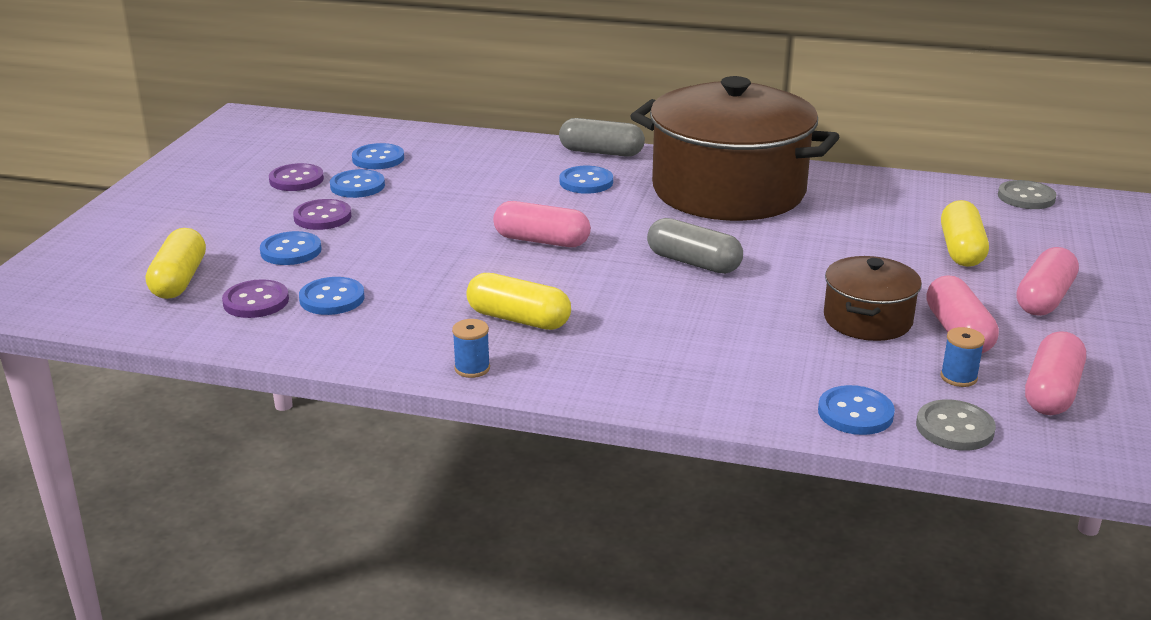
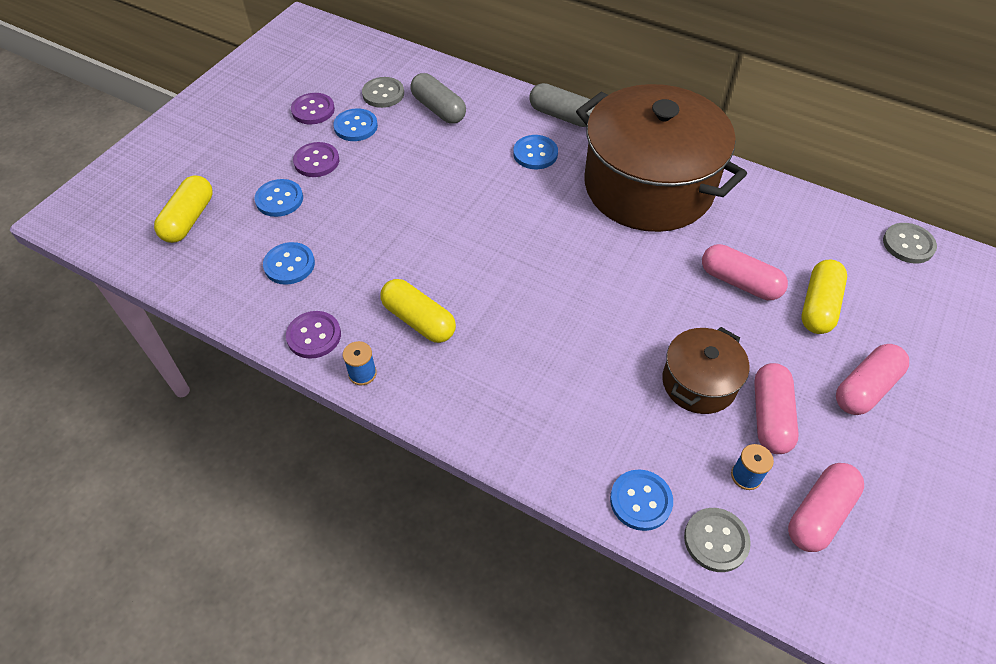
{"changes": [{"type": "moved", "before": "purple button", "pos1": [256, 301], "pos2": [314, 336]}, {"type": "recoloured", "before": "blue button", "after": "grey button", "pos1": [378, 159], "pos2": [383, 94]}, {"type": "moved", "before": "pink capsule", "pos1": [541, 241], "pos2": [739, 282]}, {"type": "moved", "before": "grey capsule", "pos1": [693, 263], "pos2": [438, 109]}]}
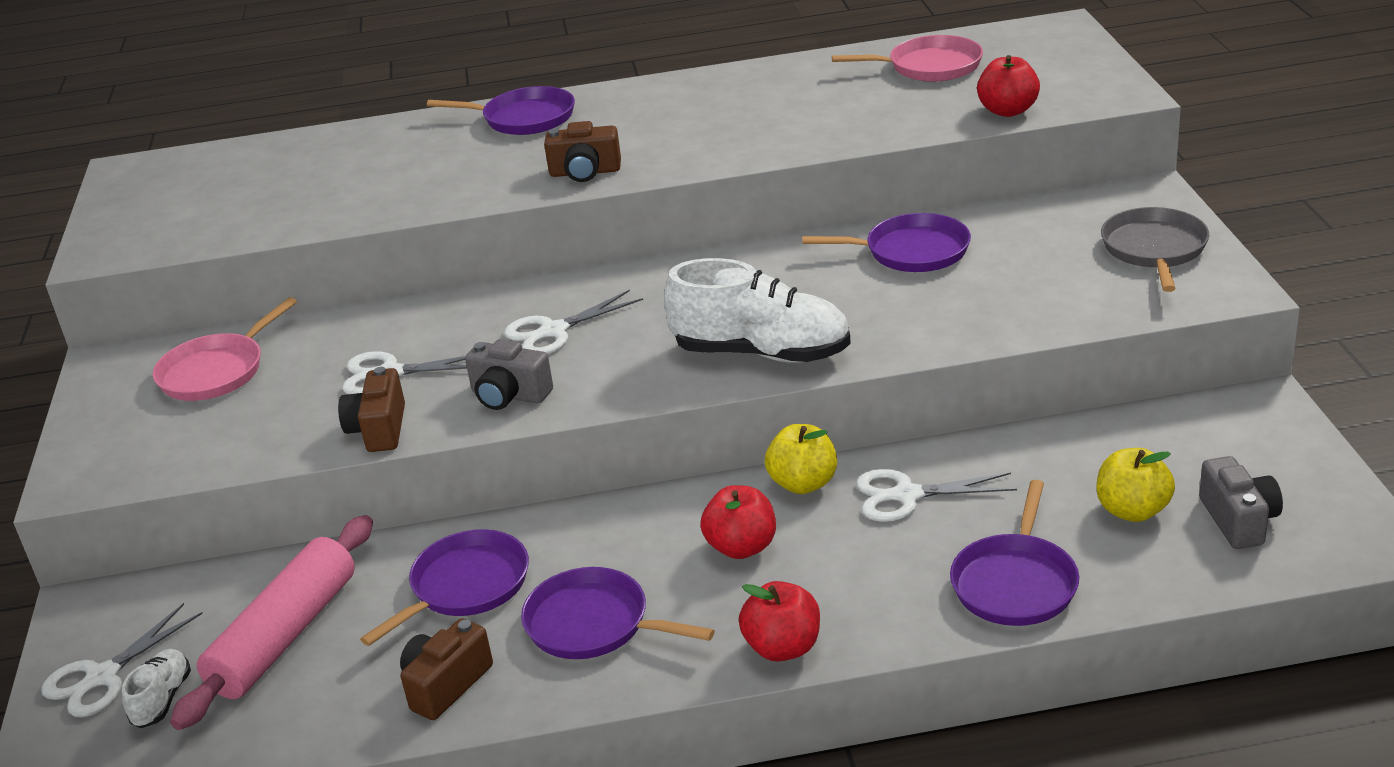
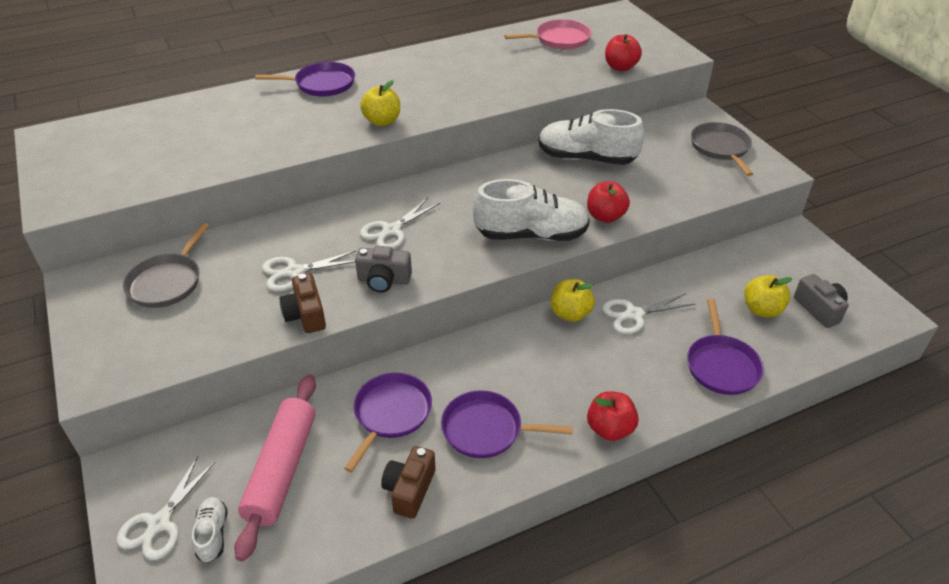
{"changes": [{"type": "recoloured", "before": "pink pan", "after": "grey pan", "pos1": [216, 372], "pos2": [167, 282]}, {"type": "replaced", "before": "brown camera", "after": "yellow apple", "pos1": [585, 172], "pos2": [382, 121]}, {"type": "moved", "before": "red apple", "pos1": [741, 547], "pos2": [605, 216]}, {"type": "replaced", "before": "purple pan", "after": "white shoe", "pos1": [912, 251], "pos2": [586, 158]}]}
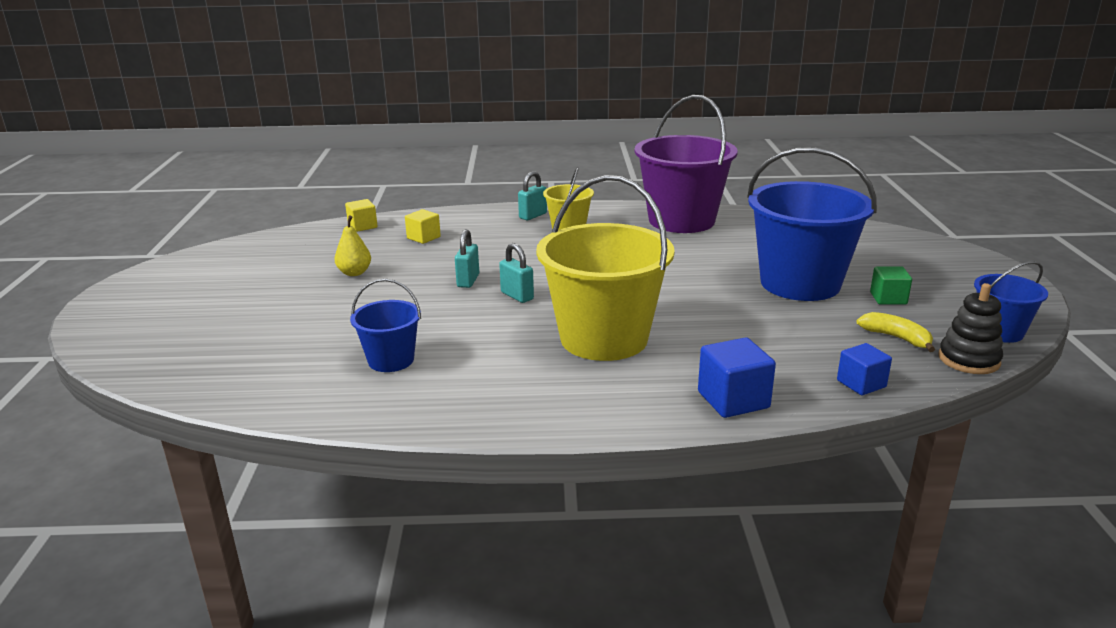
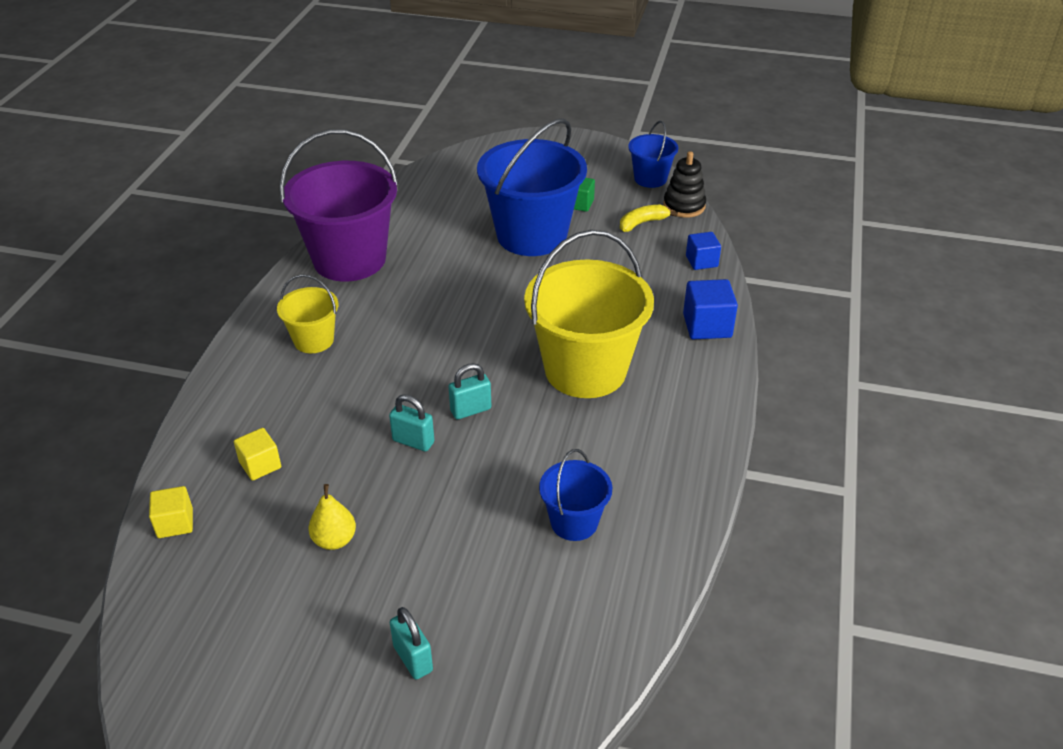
{"changes": [{"type": "moved", "before": "turquoise padlock", "pos1": [533, 216], "pos2": [413, 658]}]}
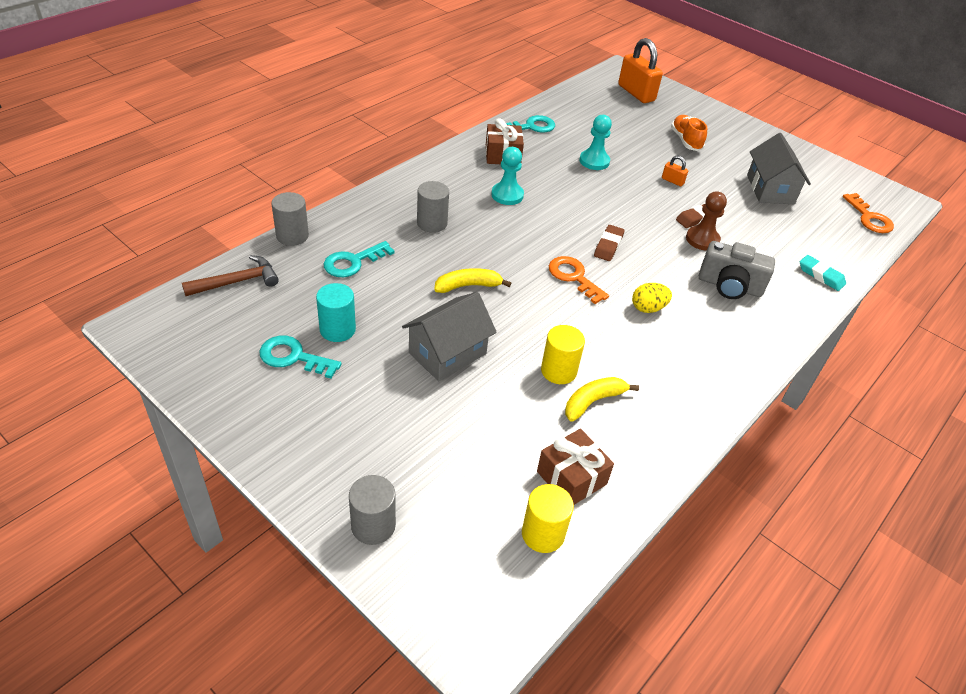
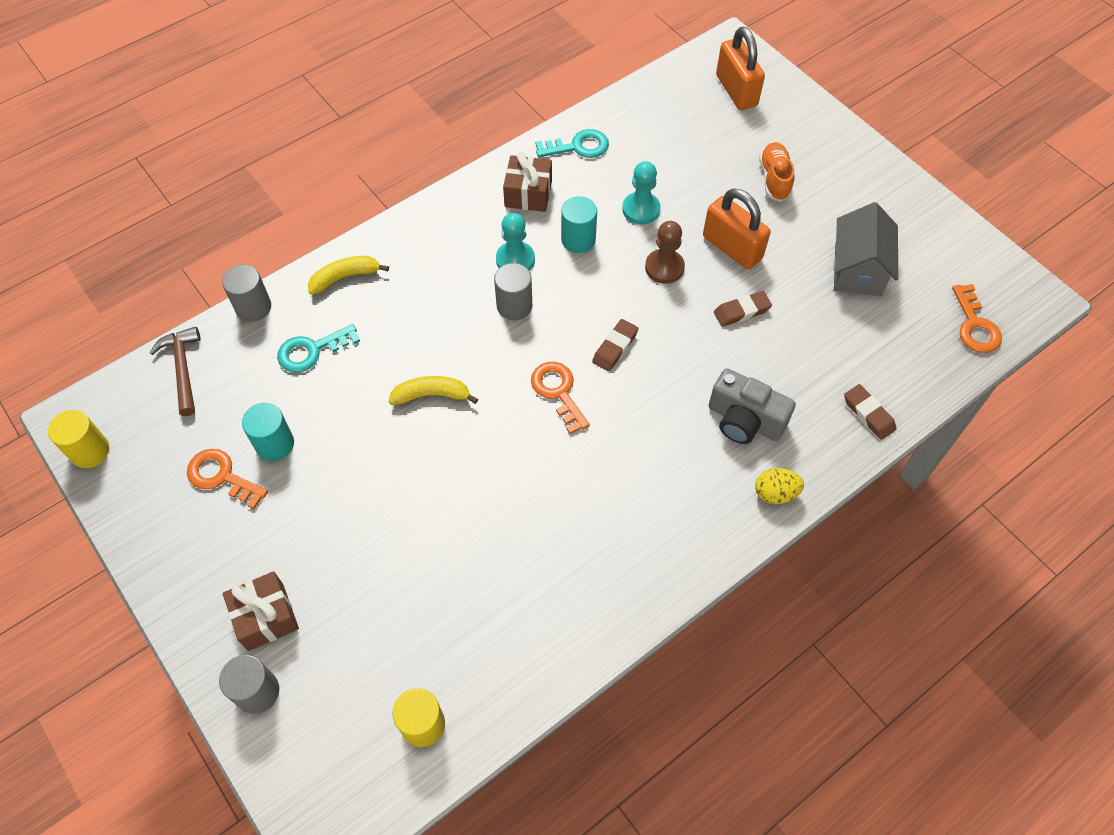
{"changes": [{"type": "turned", "before": "brown hammer", "pos1": [237, 281], "pos2": [183, 369], "turn": -90}, {"type": "recoloured", "before": "turquoise key", "after": "orange key", "pos1": [293, 357], "pos2": [222, 477]}, {"type": "removed", "before": "grey house", "pos1": [447, 353]}, {"type": "moved", "before": "grey cylinder", "pos1": [432, 223], "pos2": [514, 306]}, {"type": "moved", "before": "brown gift", "pos1": [571, 478], "pos2": [266, 617]}, {"type": "moved", "before": "yellow cylinder", "pos1": [558, 371], "pos2": [90, 451]}, {"type": "moved", "before": "yellow banana", "pos1": [593, 401], "pos2": [345, 277]}, {"type": "moved", "before": "yellow egg", "pos1": [648, 308], "pos2": [775, 493]}, {"type": "resized", "before": "orange padlock", "pos1": [672, 181], "pos2": [732, 248], "scale": 2.21}, {"type": "moved", "before": "brown pawn", "pos1": [702, 239], "pos2": [664, 267]}, {"type": "recoloured", "before": "turquoise eraser", "after": "brown eraser", "pos1": [821, 276], "pos2": [868, 414]}, {"type": "added", "after": "turquoise cylinder", "pos2": [578, 239]}]}
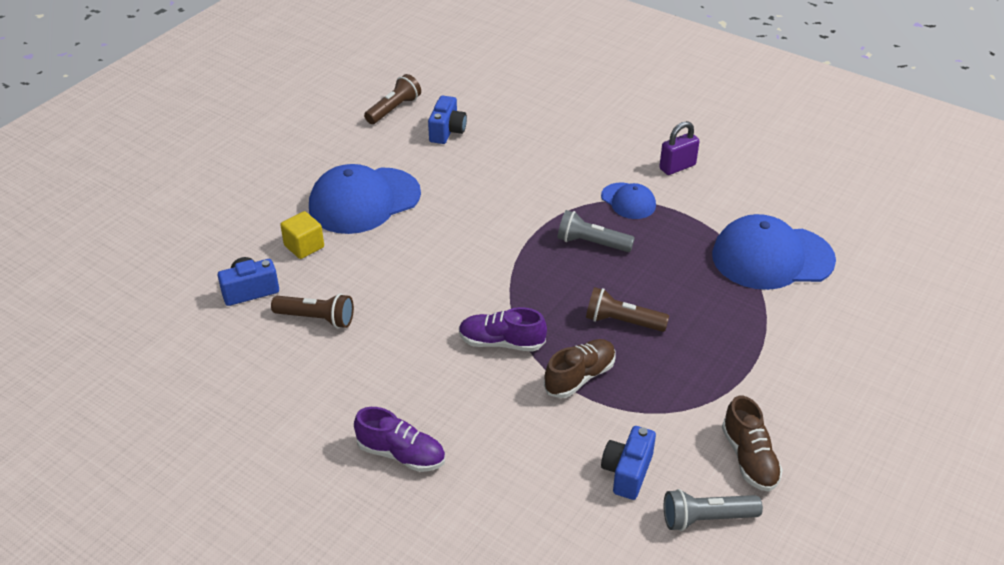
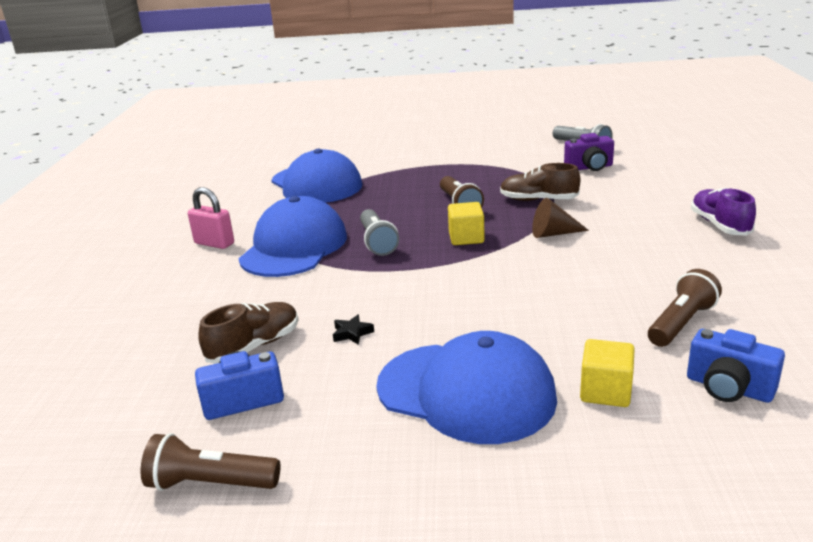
{"changes": [{"type": "turned", "before": "brown flashlight", "pos1": [317, 318], "pos2": [681, 323], "turn": 60}, {"type": "replaced", "before": "purple shoe", "after": "brown cone", "pos1": [501, 342], "pos2": [553, 234]}, {"type": "resized", "before": "blue cap", "pos1": [628, 201], "pos2": [294, 247], "scale": 1.94}, {"type": "recoloured", "before": "blue camera", "after": "purple camera", "pos1": [627, 472], "pos2": [589, 167]}, {"type": "recoloured", "before": "purple padlock", "after": "pink padlock", "pos1": [677, 167], "pos2": [214, 243]}, {"type": "moved", "before": "brown shoe", "pos1": [749, 458], "pos2": [254, 346]}, {"type": "added", "after": "black star", "pos2": [352, 333]}, {"type": "added", "after": "yellow cube", "pos2": [466, 238]}]}
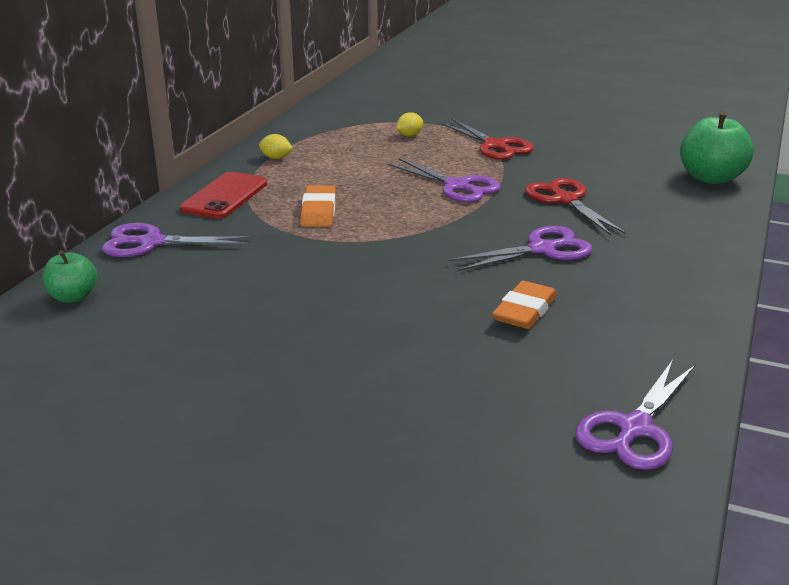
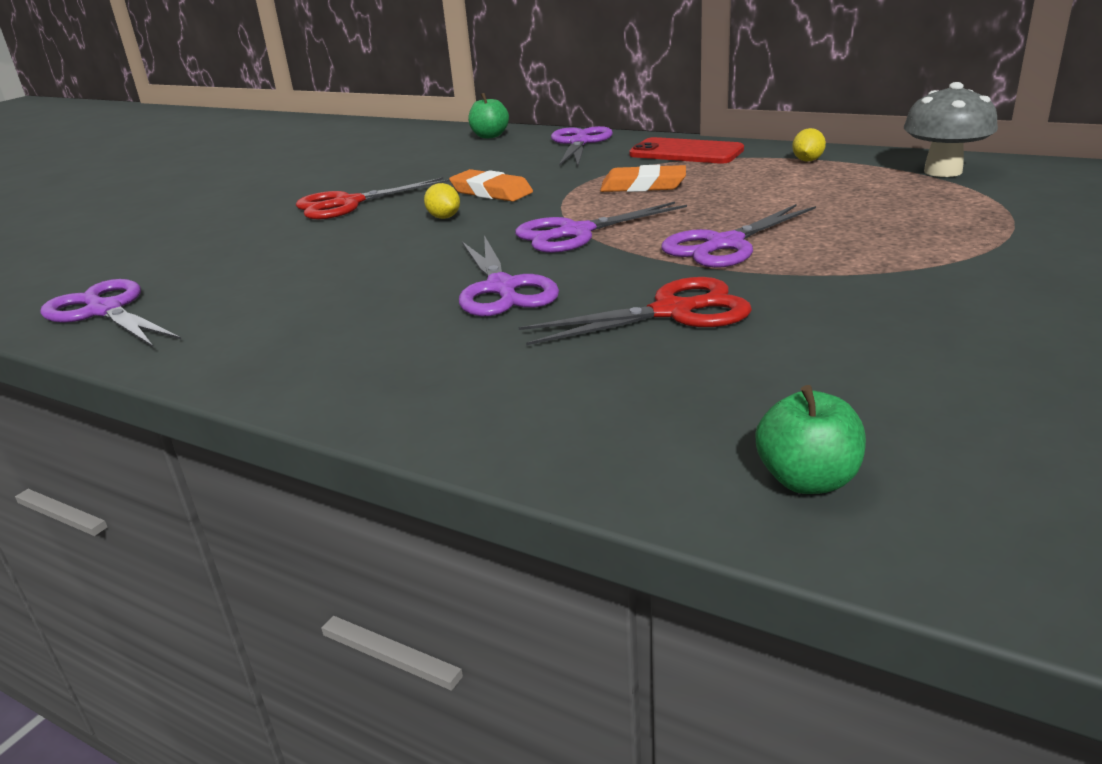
{"changes": [{"type": "moved", "before": "yellow lemon", "pos1": [409, 135], "pos2": [444, 217]}, {"type": "moved", "before": "red scissors", "pos1": [495, 146], "pos2": [348, 204]}, {"type": "moved", "before": "orange eraser", "pos1": [525, 311], "pos2": [491, 192]}, {"type": "resized", "before": "green apple", "pos1": [711, 178], "pos2": [807, 480], "scale": 0.59}, {"type": "added", "after": "purple scissors", "pos2": [575, 233]}, {"type": "added", "after": "grey mushroom", "pos2": [943, 171]}]}
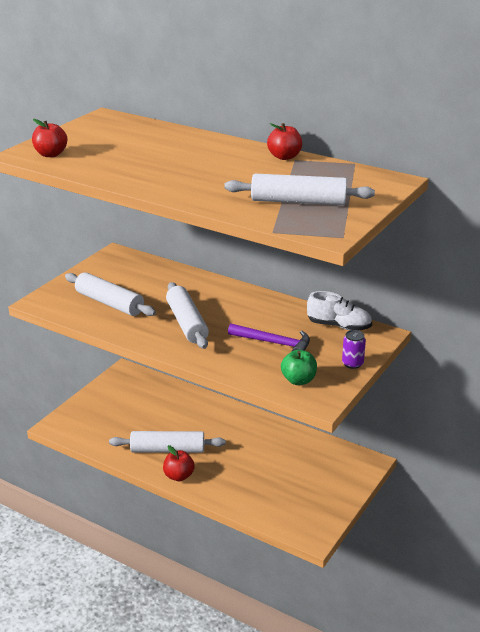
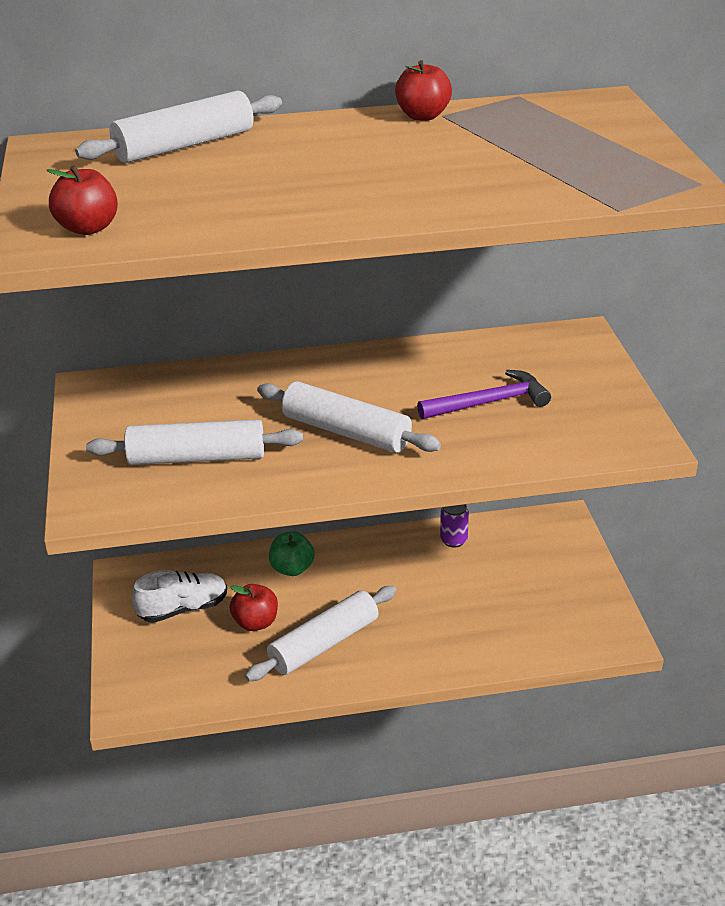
{"changes": [{"type": "moved", "before": "red apple", "pos1": [179, 476], "pos2": [255, 622]}, {"type": "moved", "before": "white rolling pin", "pos1": [298, 201], "pos2": [184, 145]}, {"type": "moved", "before": "green apple", "pos1": [298, 380], "pos2": [292, 568]}, {"type": "moved", "before": "white shoe", "pos1": [339, 326], "pos2": [183, 609]}, {"type": "moved", "before": "purple can", "pos1": [352, 364], "pos2": [453, 540]}]}
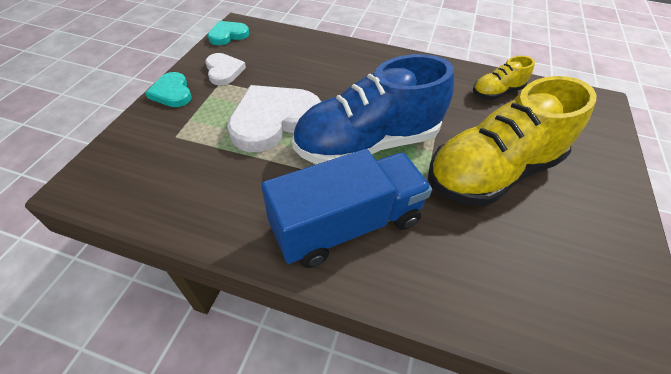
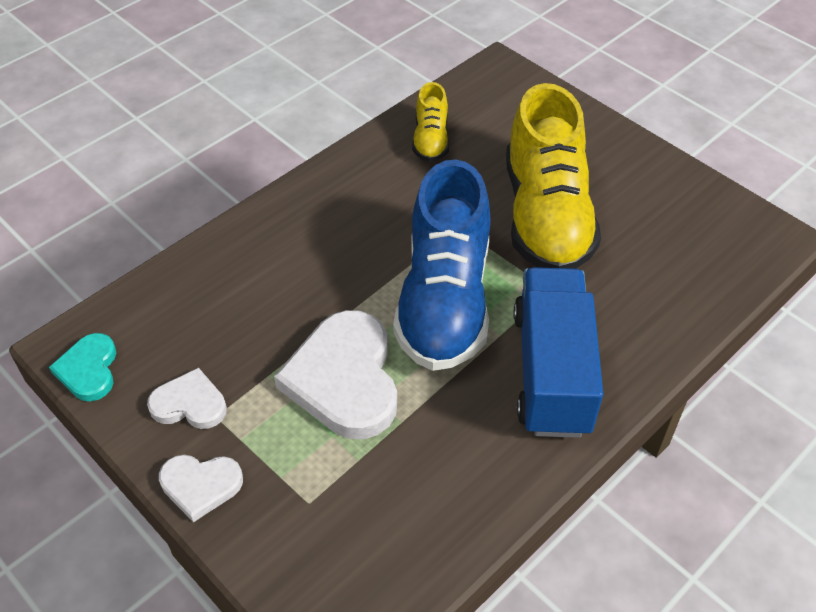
{"changes": [{"type": "recoloured", "before": "turquoise heart", "after": "white heart", "pos1": [172, 92], "pos2": [200, 485]}]}
